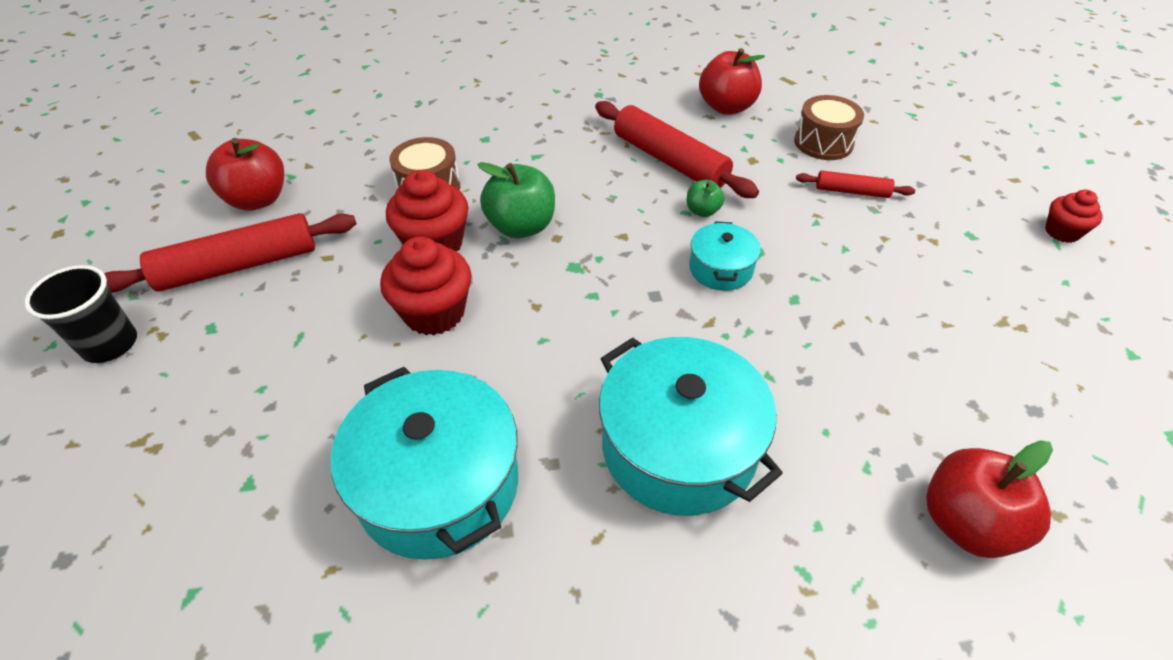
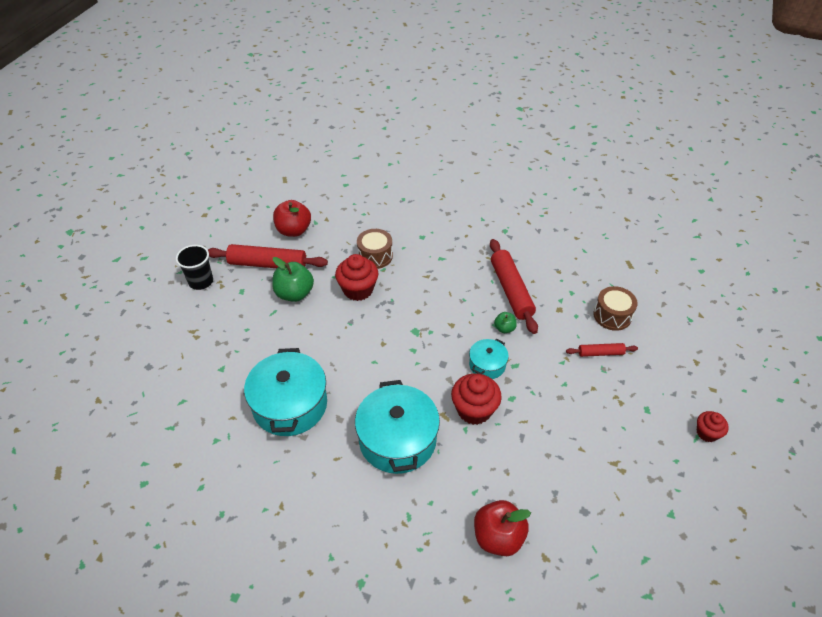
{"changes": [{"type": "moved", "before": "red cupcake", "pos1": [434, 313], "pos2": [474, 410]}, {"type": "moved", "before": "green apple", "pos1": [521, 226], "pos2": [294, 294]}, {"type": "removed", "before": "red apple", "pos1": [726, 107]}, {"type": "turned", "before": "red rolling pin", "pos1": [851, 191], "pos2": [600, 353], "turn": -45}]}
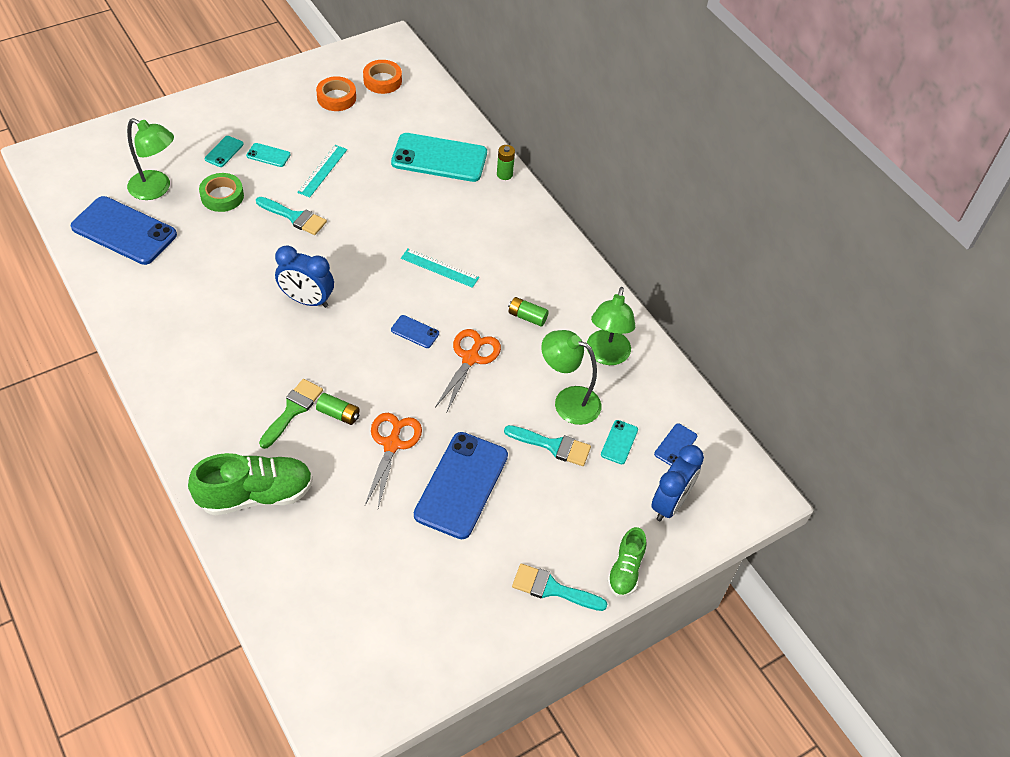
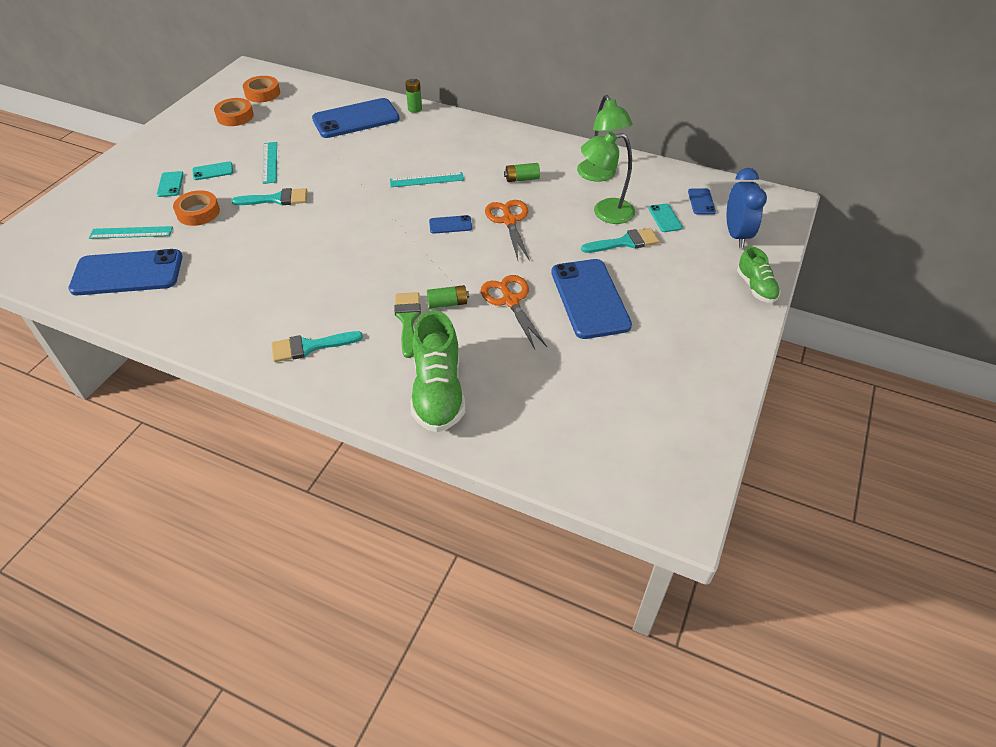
{"changes": [{"type": "replaced", "before": "green lamp", "after": "turquoise ruler", "pos1": [156, 189], "pos2": [131, 232]}, {"type": "turned", "before": "green shoe", "pos1": [256, 495], "pos2": [438, 392], "turn": 135}, {"type": "recoloured", "before": "green tape", "after": "orange tape", "pos1": [222, 196], "pos2": [198, 212]}, {"type": "removed", "before": "blue clock", "pos1": [307, 300]}, {"type": "recoloured", "before": "turquoise phone", "after": "blue phone", "pos1": [439, 158], "pos2": [356, 119]}, {"type": "moved", "before": "turquoise brush", "pos1": [552, 589], "pos2": [310, 347]}]}
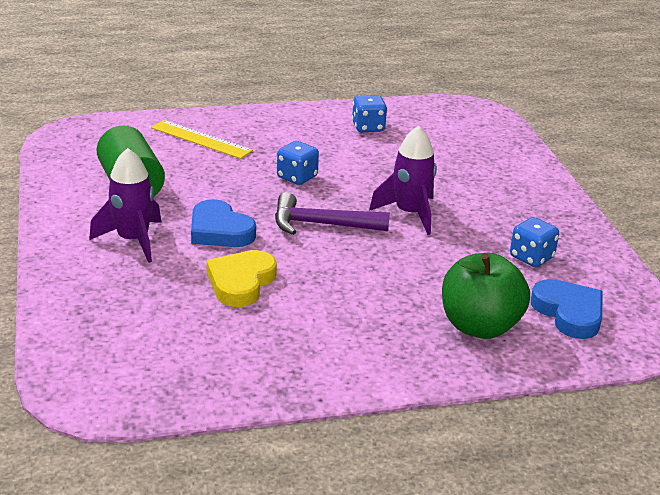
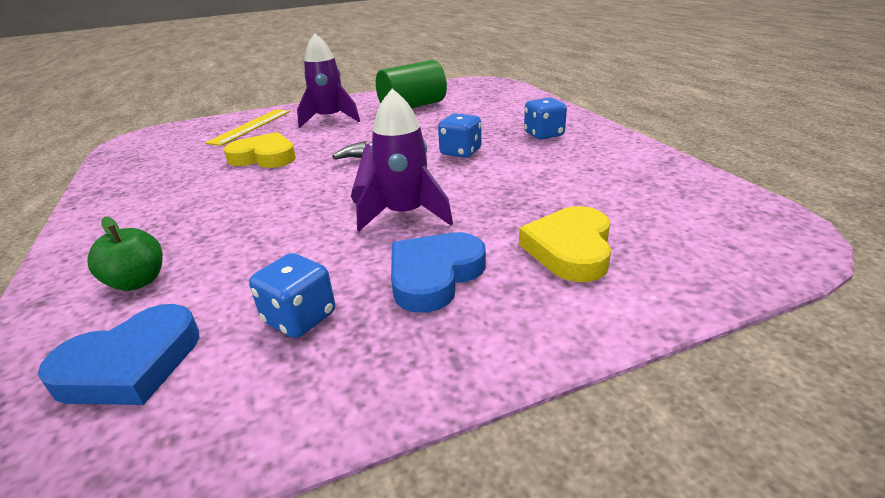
{"changes": [{"type": "moved", "before": "yellow ruler", "pos1": [201, 139], "pos2": [250, 126]}, {"type": "moved", "before": "blue heart", "pos1": [219, 231], "pos2": [434, 275]}, {"type": "moved", "before": "blue dice", "pos1": [368, 127], "pos2": [543, 135]}, {"type": "resized", "before": "green apple", "pos1": [479, 326], "pos2": [138, 282], "scale": 0.56}, {"type": "added", "after": "yellow heart", "pos2": [570, 249]}]}
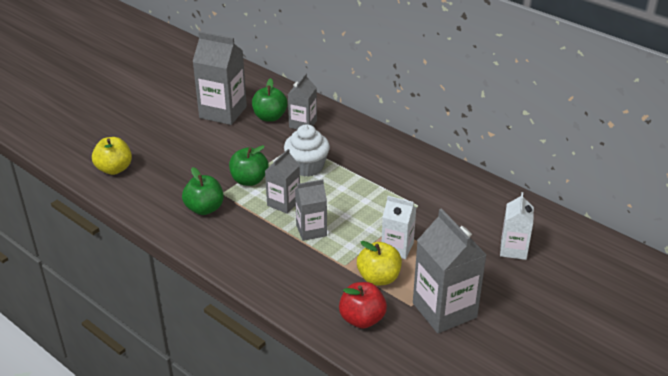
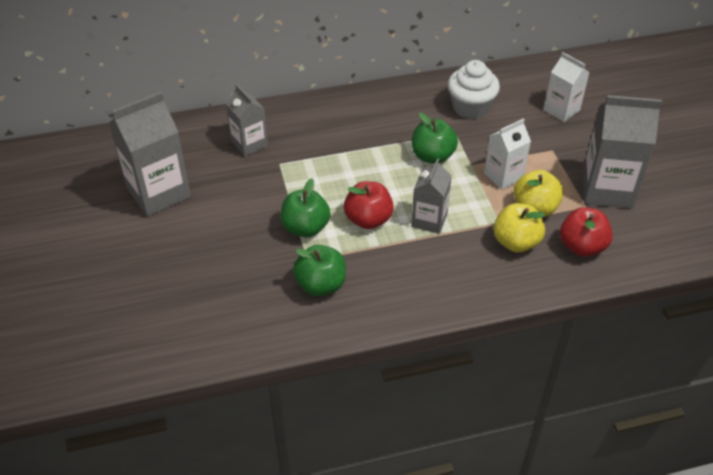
{"changes": [{"type": "moved", "before": "yellow apple", "pos1": [114, 169], "pos2": [516, 242]}, {"type": "moved", "before": "green apple", "pos1": [270, 117], "pos2": [432, 156]}, {"type": "replaced", "before": "grey carton", "after": "red apple", "pos1": [283, 203], "pos2": [368, 219]}, {"type": "moved", "before": "white cupcake", "pos1": [307, 167], "pos2": [470, 107]}]}
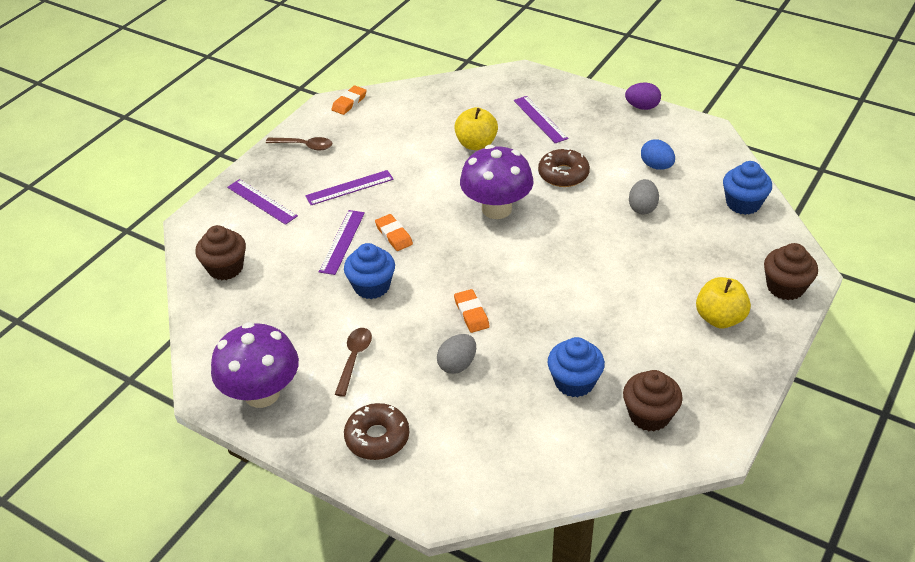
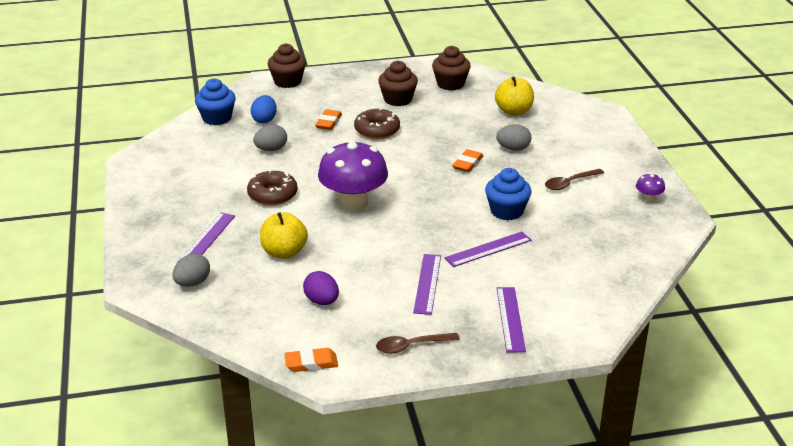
{"changes": [{"type": "moved", "before": "brown cupcake", "pos1": [225, 268], "pos2": [398, 99]}, {"type": "resized", "before": "purple mushroom", "pos1": [262, 393], "pos2": [648, 199], "scale": 0.42}, {"type": "turned", "before": "brown spoon", "pos1": [304, 146], "pos2": [411, 346], "turn": -75}, {"type": "turned", "before": "purple ruler", "pos1": [349, 188], "pos2": [427, 283], "turn": 75}, {"type": "moved", "before": "brown donut", "pos1": [377, 437], "pos2": [377, 130]}, {"type": "moved", "before": "orange eraser", "pos1": [394, 235], "pos2": [328, 122]}, {"type": "removed", "before": "blue cupcake", "pos1": [574, 382]}, {"type": "moved", "before": "purple egg", "pos1": [642, 107], "pos2": [322, 301]}, {"type": "moved", "before": "blue egg", "pos1": [656, 166], "pos2": [264, 120]}, {"type": "moved", "before": "yellow apple", "pos1": [719, 318], "pos2": [513, 111]}, {"type": "added", "after": "grey egg", "pos2": [192, 283]}]}
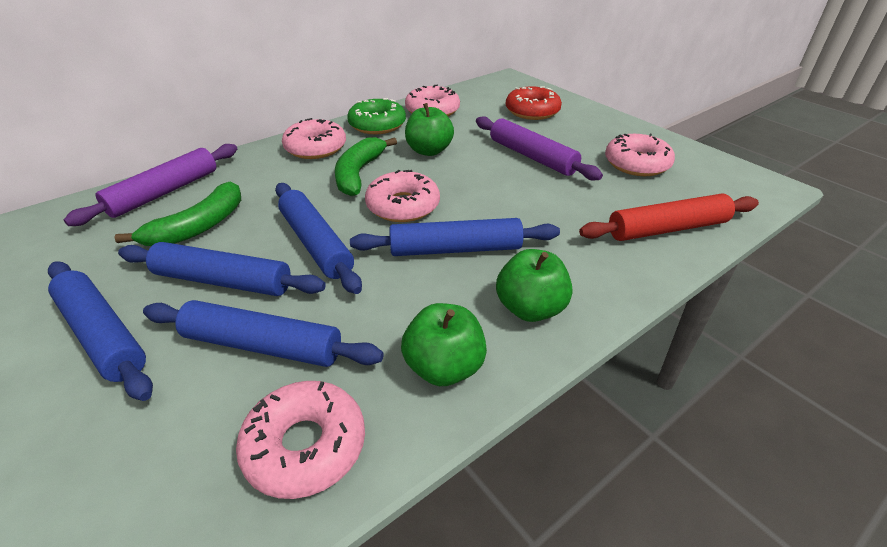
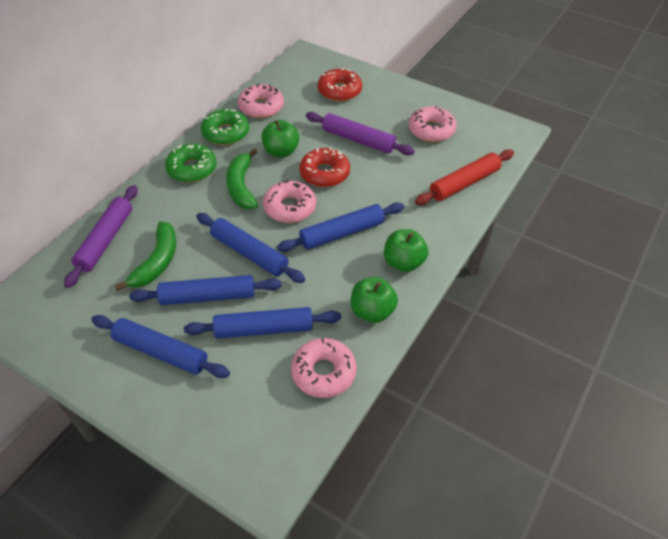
{"changes": [{"type": "recoloured", "before": "pink donut", "after": "green donut", "pos1": [315, 148], "pos2": [192, 169]}, {"type": "added", "after": "red donut", "pos2": [324, 173]}]}
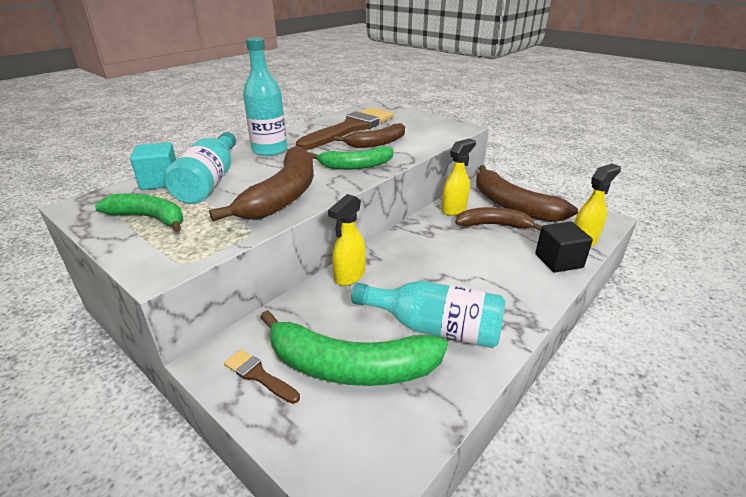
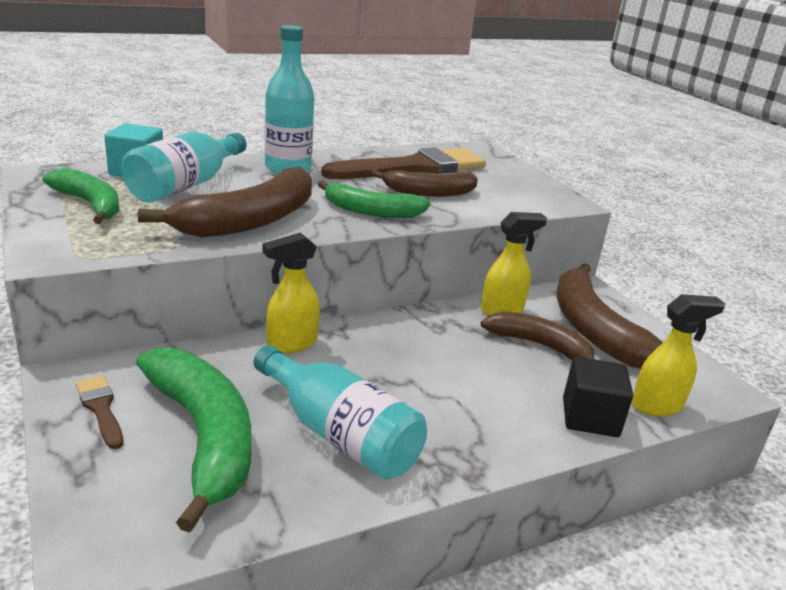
{"changes": [{"type": "turned", "before": "green banana", "pos1": [350, 366], "pos2": [203, 436], "turn": -150}]}
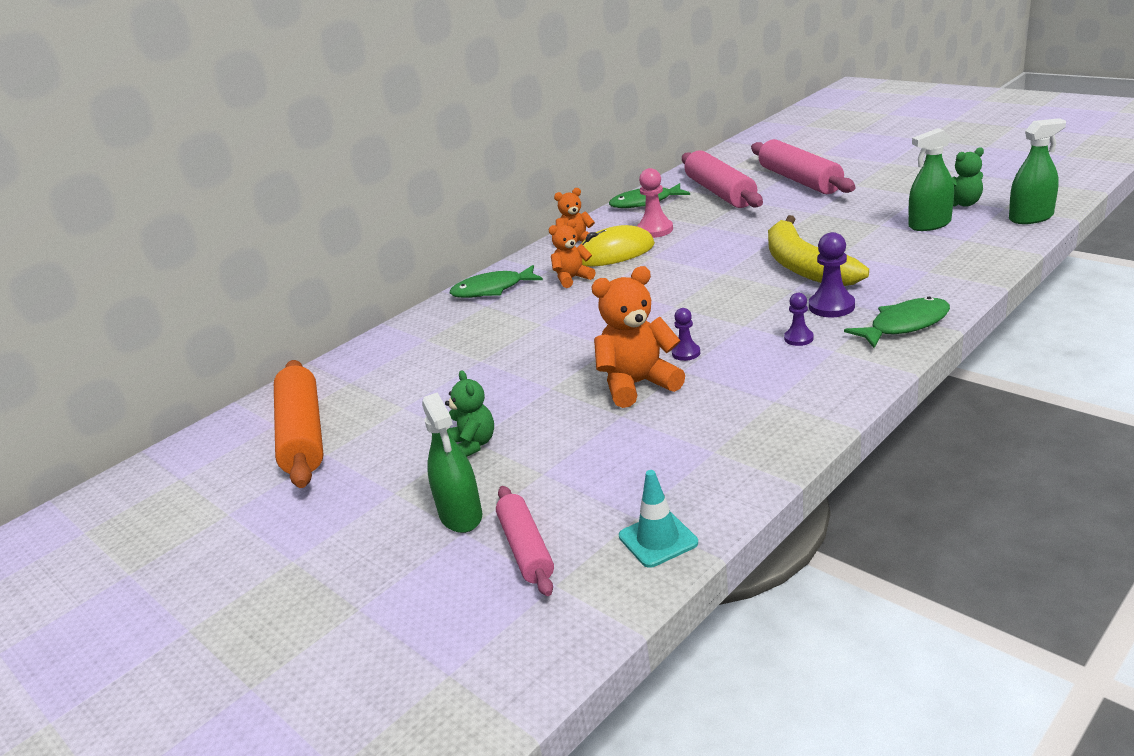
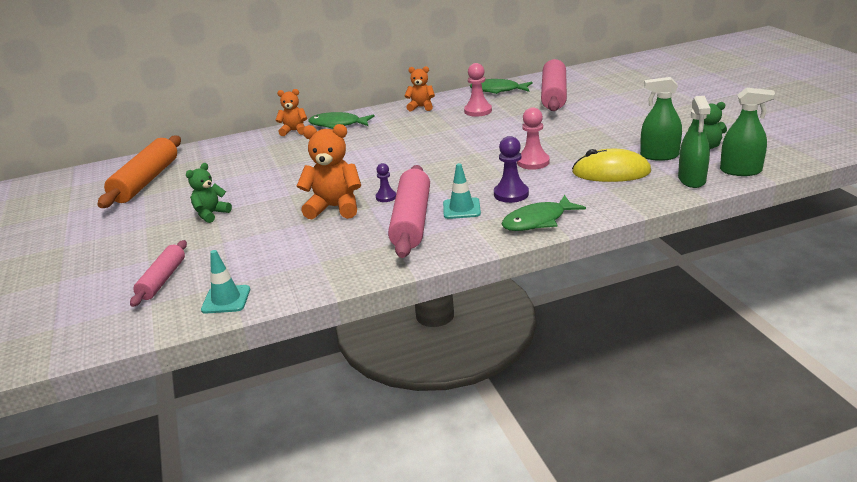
{"changes": [{"type": "moved", "before": "green spray bottle", "pos1": [461, 515], "pos2": [691, 179]}, {"type": "turned", "before": "green teddy bear", "pos1": [472, 445], "pos2": [211, 214], "turn": -150}, {"type": "moved", "before": "orange teddy bear", "pos1": [572, 278], "pos2": [294, 131]}, {"type": "moved", "before": "yellow mouse", "pos1": [614, 253], "pos2": [611, 172]}, {"type": "moved", "before": "pink rolling pin", "pos1": [799, 180], "pos2": [411, 221]}, {"type": "replaced", "before": "yellow banana", "after": "pink pawn", "pos1": [804, 267], "pos2": [533, 162]}, {"type": "replaced", "before": "purple pawn", "after": "turquoise traffic cone", "pos1": [798, 338], "pos2": [461, 209]}, {"type": "turned", "before": "green fish", "pos1": [904, 325], "pos2": [538, 221], "turn": 150}]}
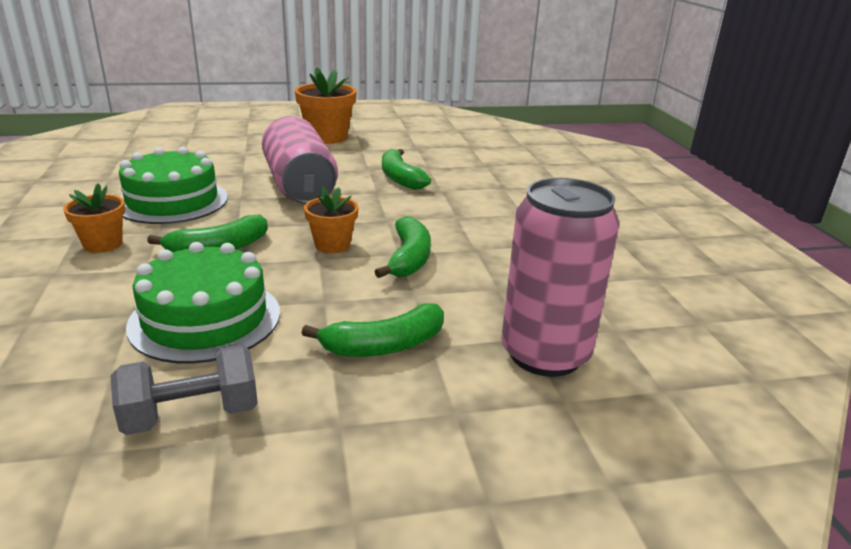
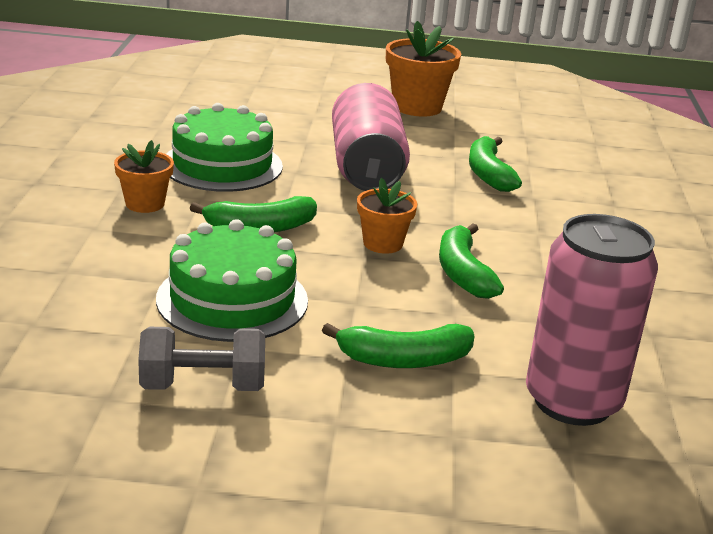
{"changes": [{"type": "turned", "before": "green banana", "pos1": [409, 258], "pos2": [463, 273], "turn": 150}]}
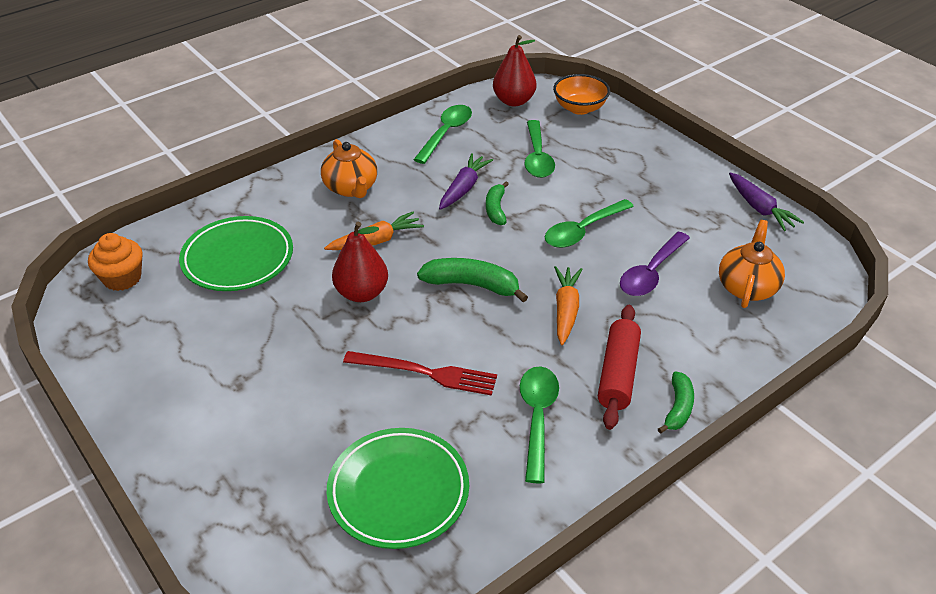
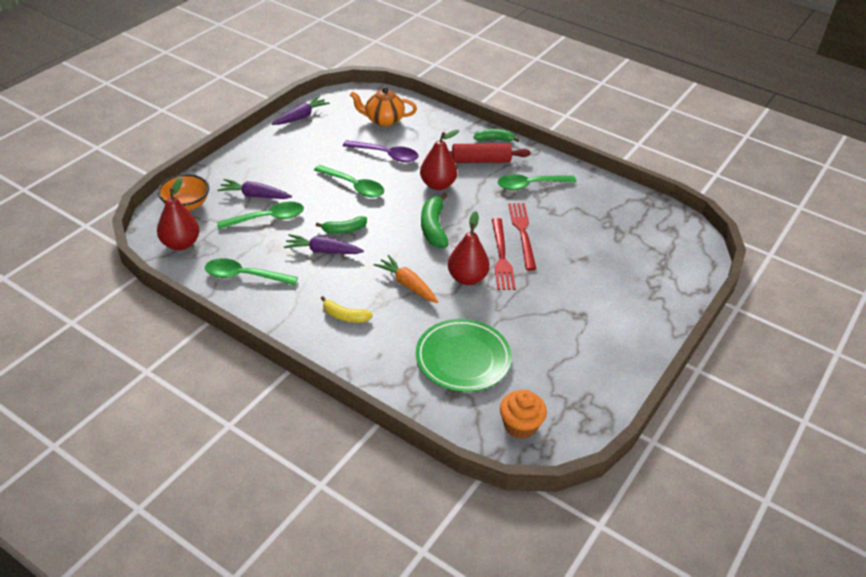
{"changes": [{"type": "replaced", "before": "orange teapot", "after": "yellow banana", "pos1": [351, 188], "pos2": [345, 316]}, {"type": "removed", "before": "green plate", "pos1": [398, 491]}, {"type": "replaced", "before": "orange carrot", "after": "red pear", "pos1": [566, 310], "pos2": [437, 185]}, {"type": "added", "after": "purple carrot", "pos2": [255, 195]}, {"type": "added", "after": "red fork", "pos2": [501, 257]}]}
